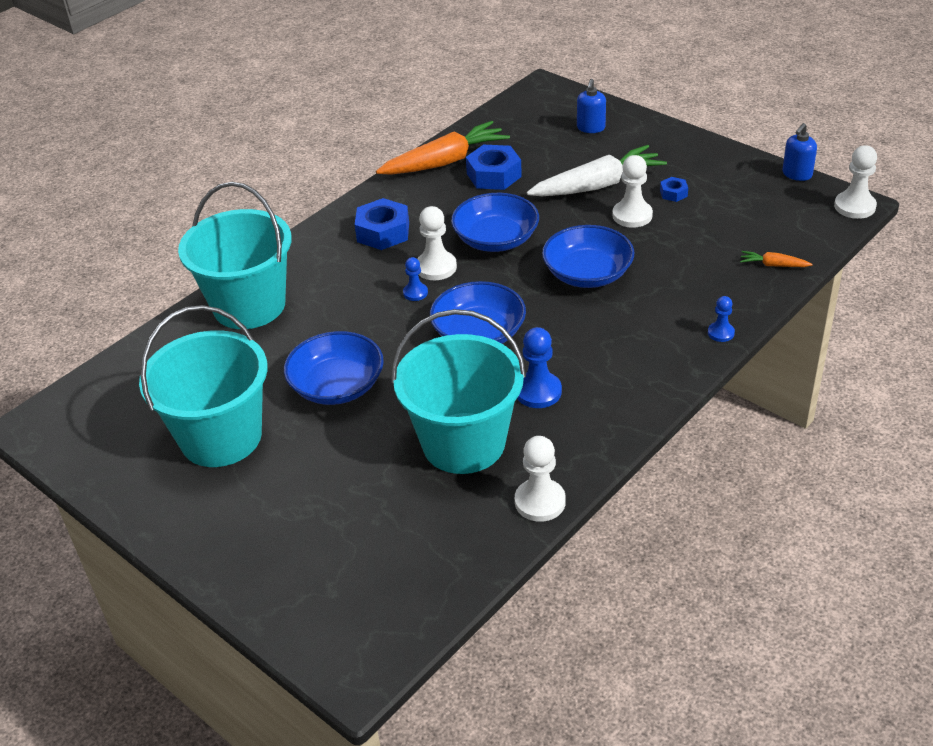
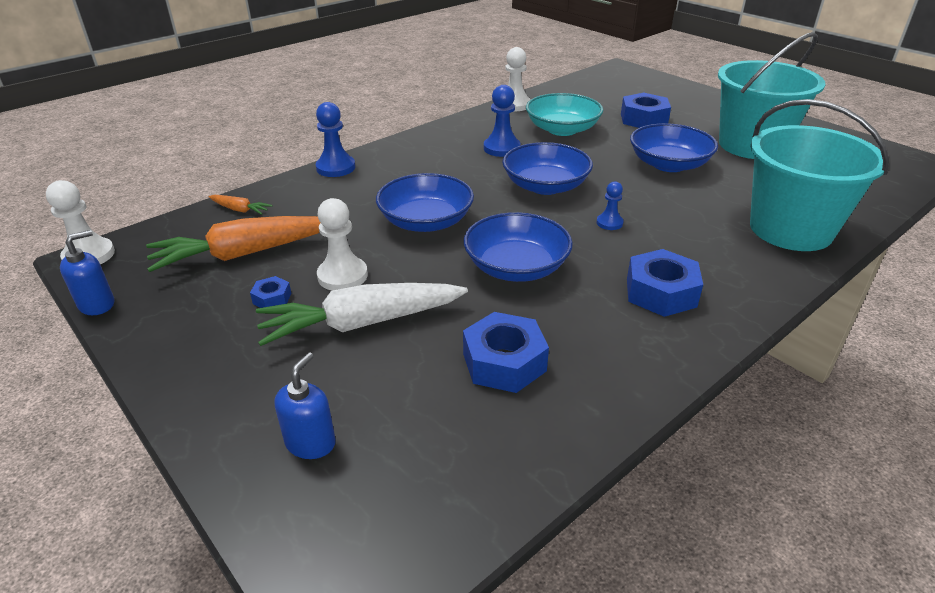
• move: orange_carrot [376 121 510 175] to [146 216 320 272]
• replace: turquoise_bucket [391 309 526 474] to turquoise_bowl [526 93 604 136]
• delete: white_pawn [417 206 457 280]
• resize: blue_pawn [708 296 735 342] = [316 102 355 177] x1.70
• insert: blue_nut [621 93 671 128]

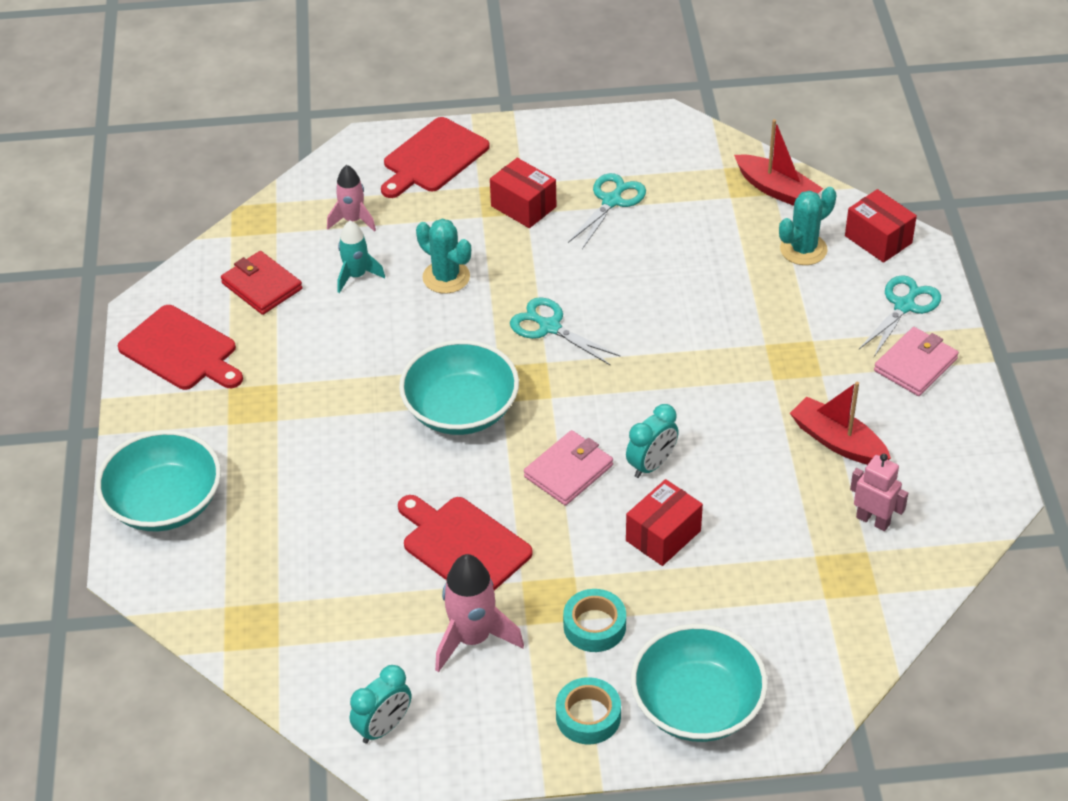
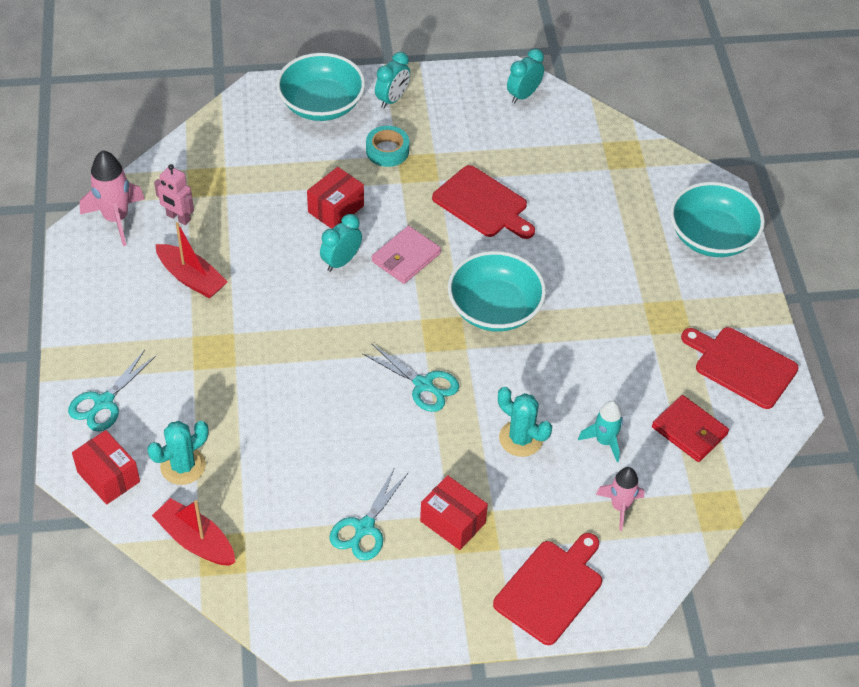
• move: pink_rocket [435 554 524 673] to [80 150 145 246]
• replace: turquoise_tape [556 677 621 744] to turquoise_clock [375 52 410 109]
• delete: pink_wallet [874 327 959 396]

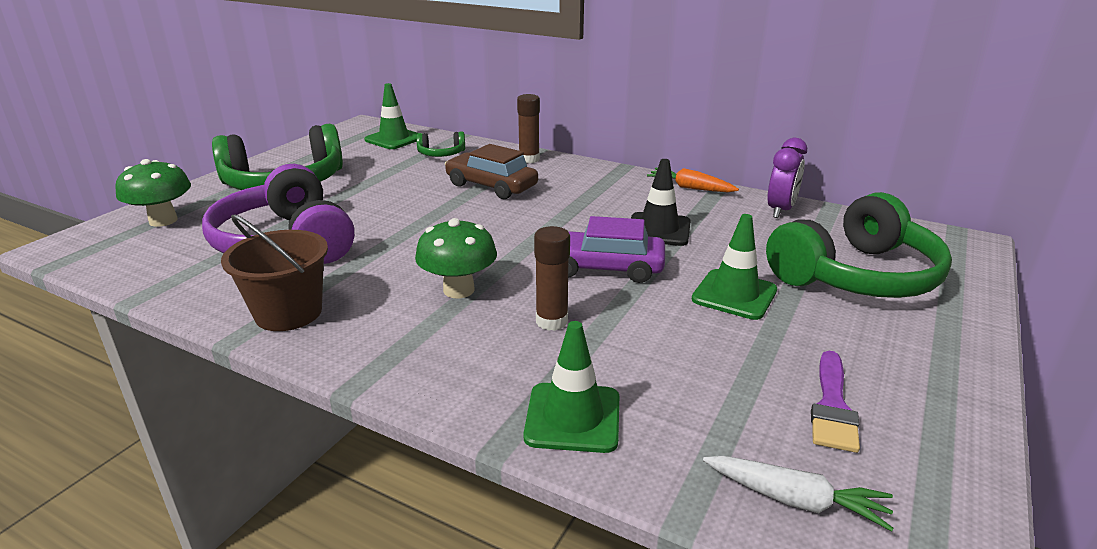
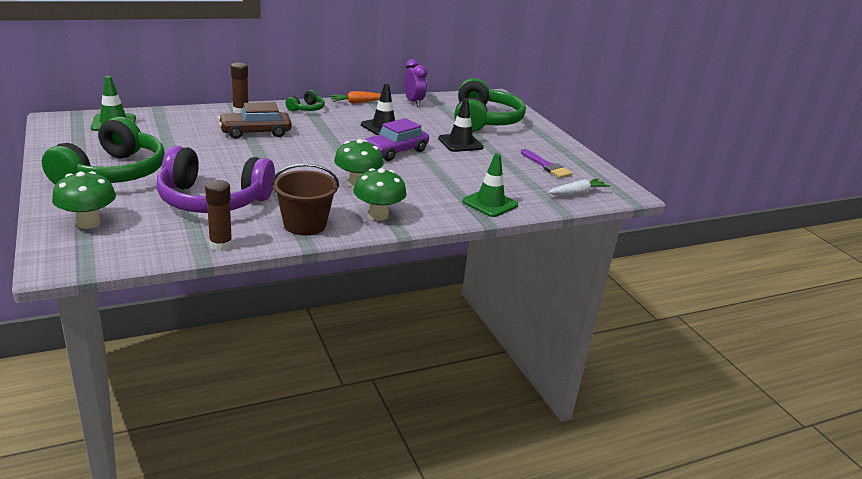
• move: green_headphones [416 131 465 157] to [285 90 325 112]
• move: brown_glue_stick [534 226 570 331] to [205 180 232 251]
• recolor: green_traffic_cone [692 214 777 320] to black_traffic_cone [438 99 484 152]
• insert: green_mushroom [353 168 407 221]

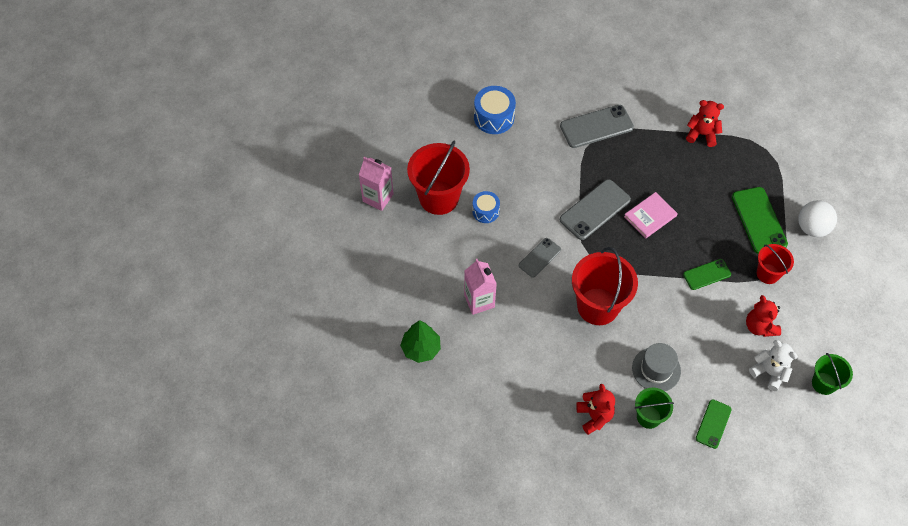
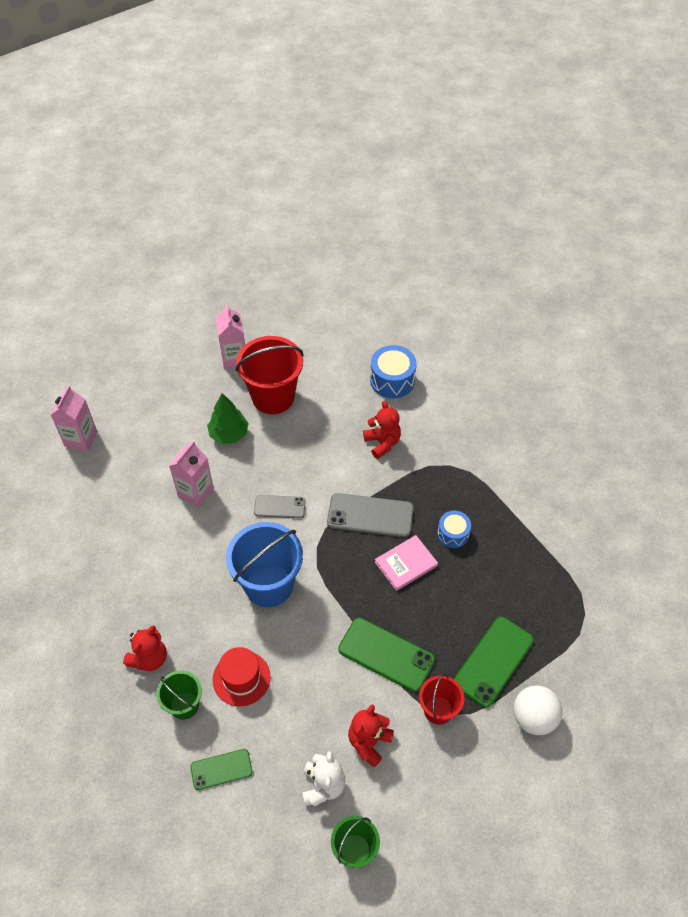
• move: green_tree [400 320 441 363] to [207 393 249 444]
• move: blue_drum [472 191 500 223] to [437 511 471 548]
• delete: grey_phone [560 105 634 148]
• recolor: red_bucket [572 247 638 325] to blue_bucket [226 522 303 607]
• rotate: pink_book [624 192 678 239] = [375 535 438 591] 45 degrees counterclockwise
• recolor: grey_hat [632 343 681 391] to red_hat [213 647 271 706]
• resize: green_phone [683 259 731 290] = [338 618 435 692] x1.66
• move: red_teddy_bear [686 100 724 147] to [363 401 401 459]
• insert: pink_carton [51 386 97 451]

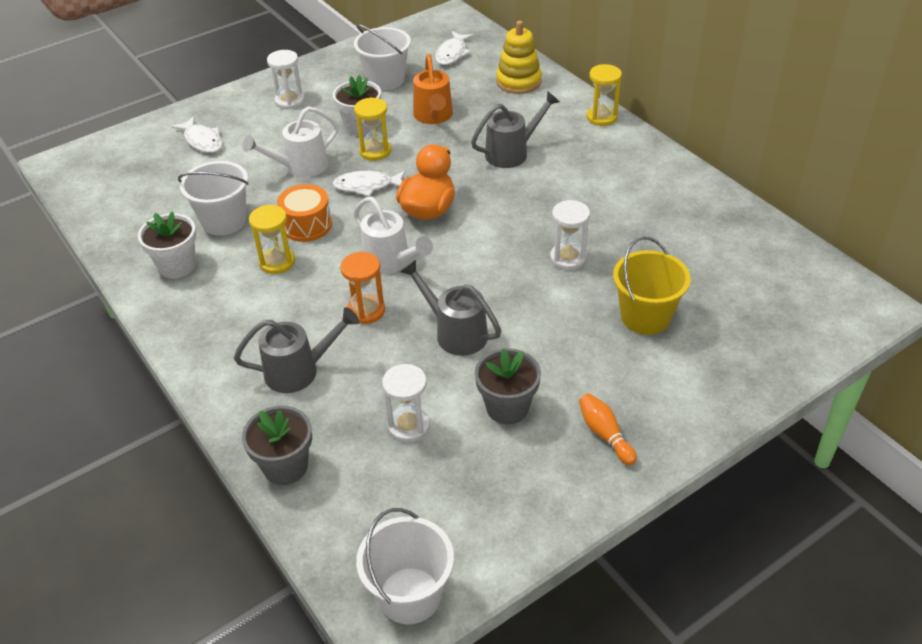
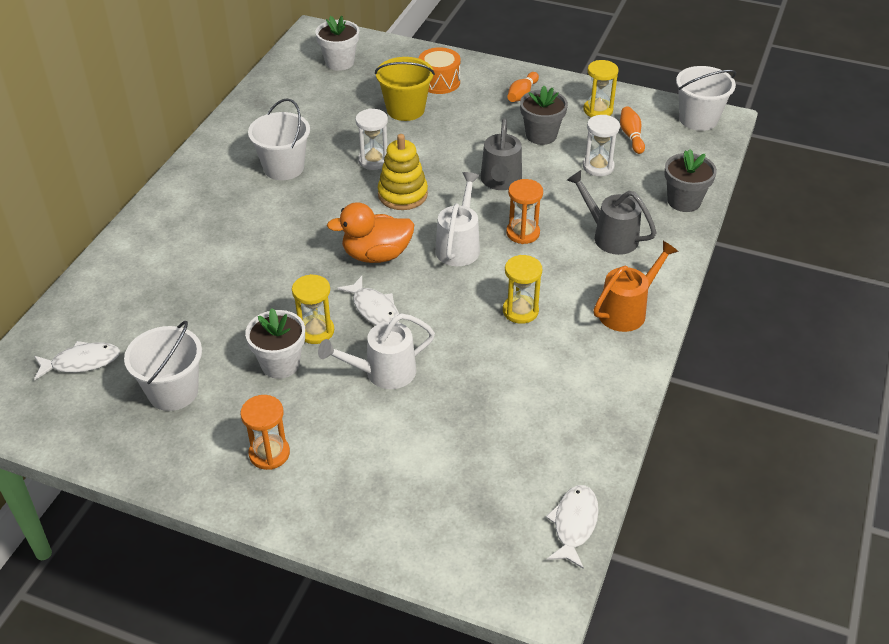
• move: white_flower_pot [138 212 197 279] to [315 16 359 71]
• move: white_fish [171 116 223 153] to [546 485 599 569]
• move: white_bucket [178 161 249 236] to [248 98 310 180]
• rotate: white_watering_can [242 106 339 177] = [318 313 435 389] 135 degrees clockwise
• recolor: white_hourglass [267 50 305 109] to orange_hourglass [240 395 290 470]
• move: orange_drum [277 184 332 242] to [418 47 461 94]
• move: orange_watering_can [413 54 453 124] to [593 241 679 332]
• delete: grey_watering_can [471 91 560 168]
• move: yellow_stacking_toy [496 21 542 94] to [378 134 428 210]
• move: yellow_hourglass [587 64 622 126] to [583 60 619 117]
• insert: orange_bowling_pin [620 106 645 154]

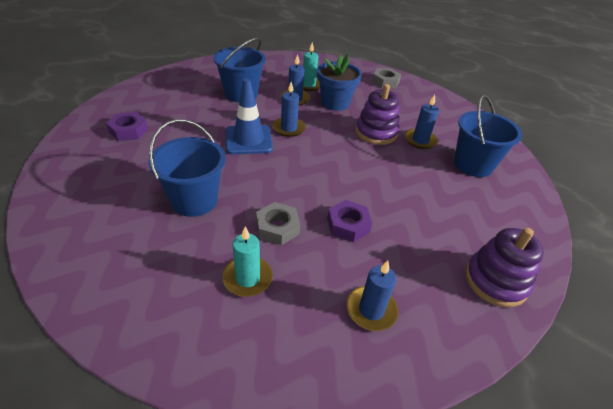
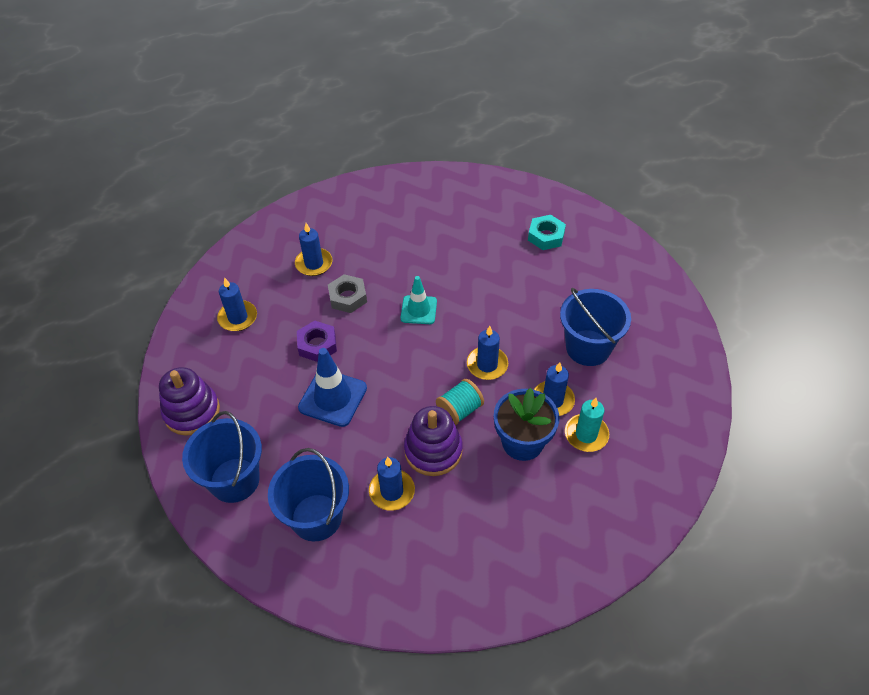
• recolor: purple_nut [106 112 148 141] to turquoise_nut [528 215 566 250]
• move: blue_bucket [148 119 226 217] to [182 411 262 503]
• recolor: turquoise_candle [222 226 273 297] to blue_candle [295 223 332 276]
• move: blue_traffic_cone [225 78 273 155] to [298 348 367 427]
• delete: grey_nut [372 68 401 88]
• insert: turquoise_traffic_cone [401 276 437 324]
• insert: turquoise_spool [436 379 484 425]

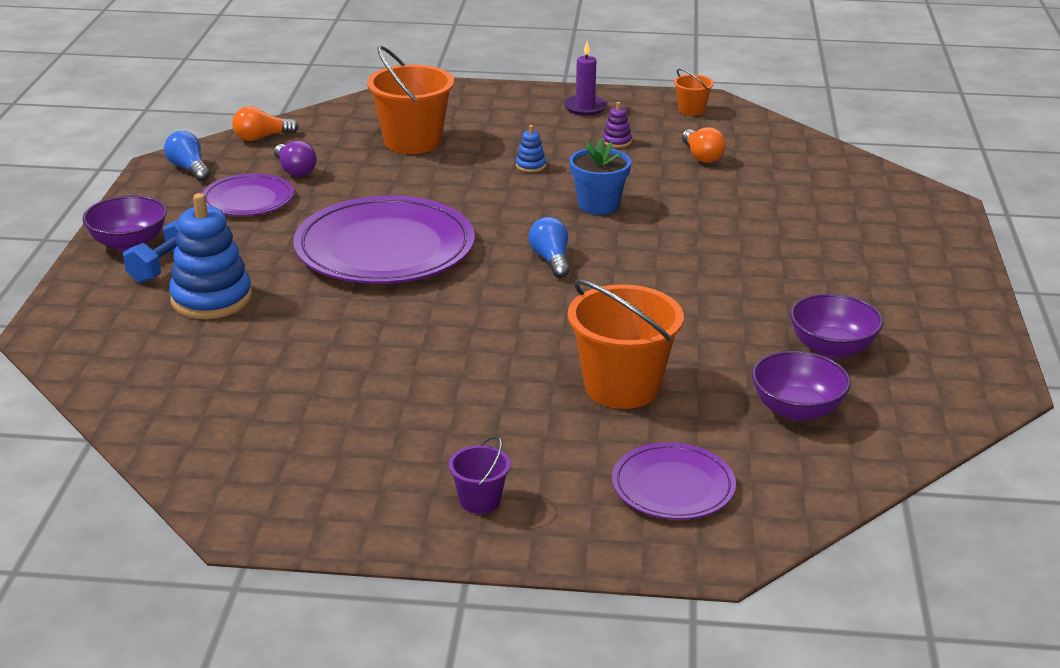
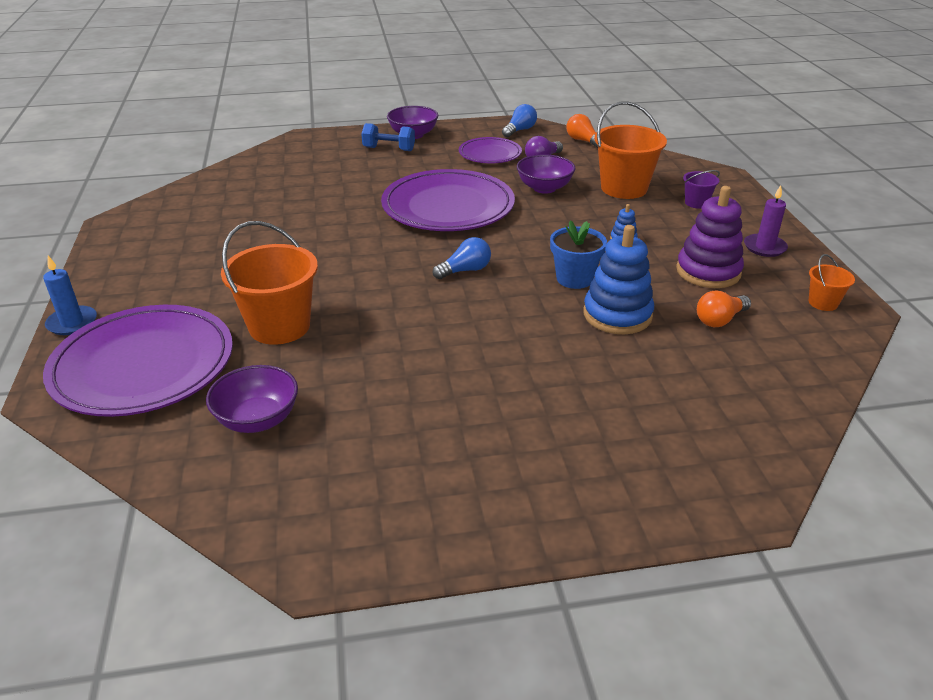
• move: blue_stacking_toy [169 193 252 319] to [583 225 654 334]
• move: purple_bucket [449 436 511 514] to [683 170 720 209]
• resize: purple_stacking_toy [603 102 632 148] = [676 186 744 288] x2.24
• resize: purple_plate [612 442 736 520] = [43 305 233 417] x1.86
• move: purple_bowl [790 293 883 358] to [517 154 575 194]
• insert: blue_candle [43 256 97 335]

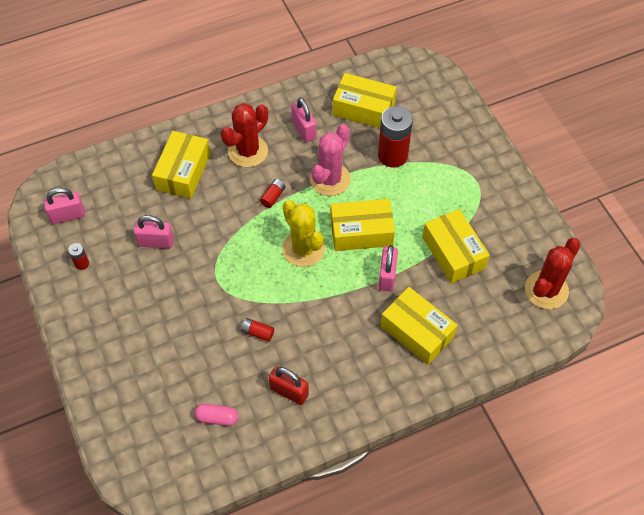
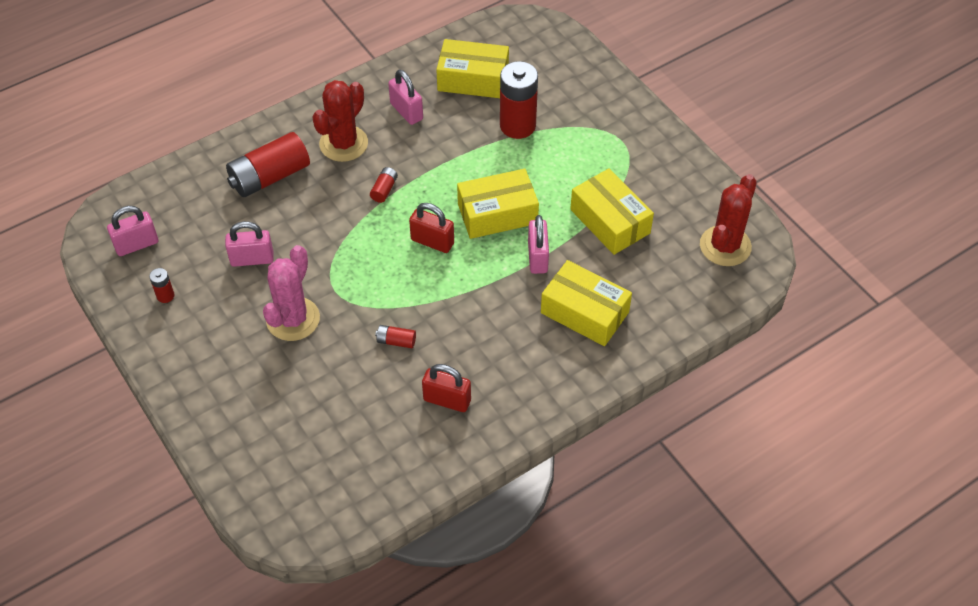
• replace: yellow_box [152 131 210 199] to red_battery [226 132 310 197]
• delete: pink_capsule [194 404 238 426]
• replace: yellow_cactus [282 200 325 267] to red_padlock [409 203 454 253]
• move: pink_cactus [310 124 351 196] to [263 245 320 341]

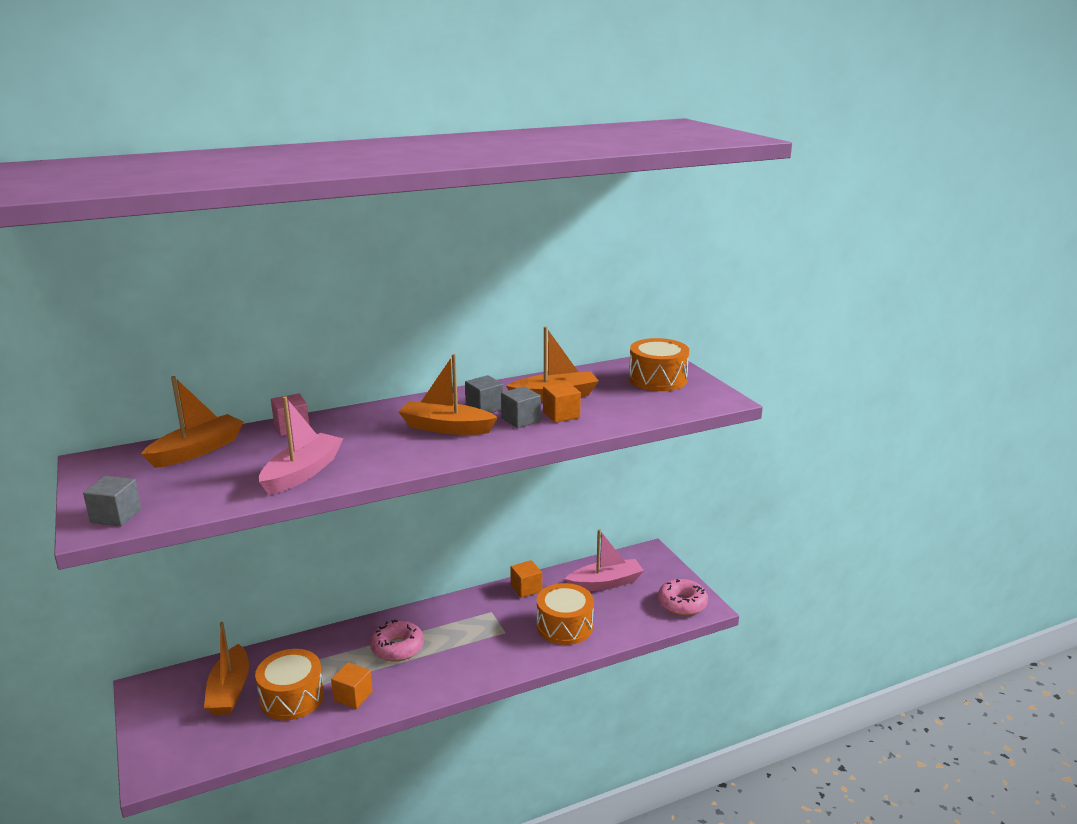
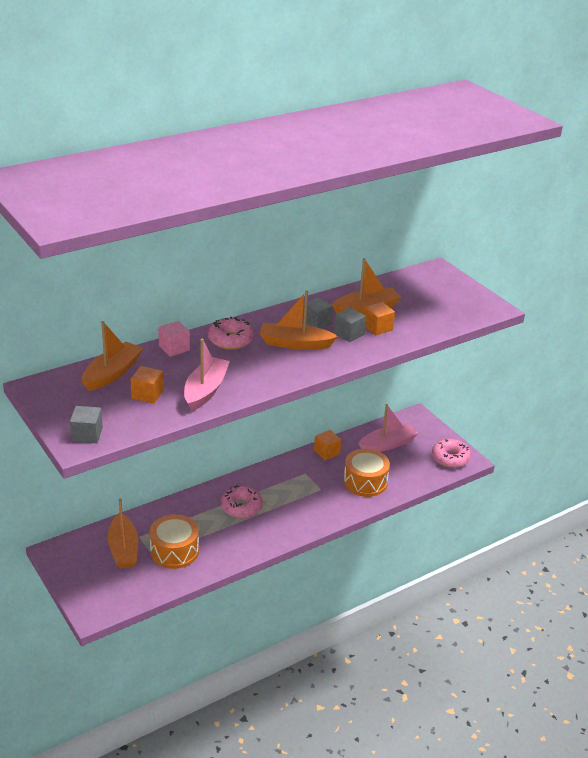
• move: orange_cube [331 662 373 709] to [130 366 164 404]
• delete: orange_drum [629 338 689 391]
• insert: pink_donut [208 317 254 350]

